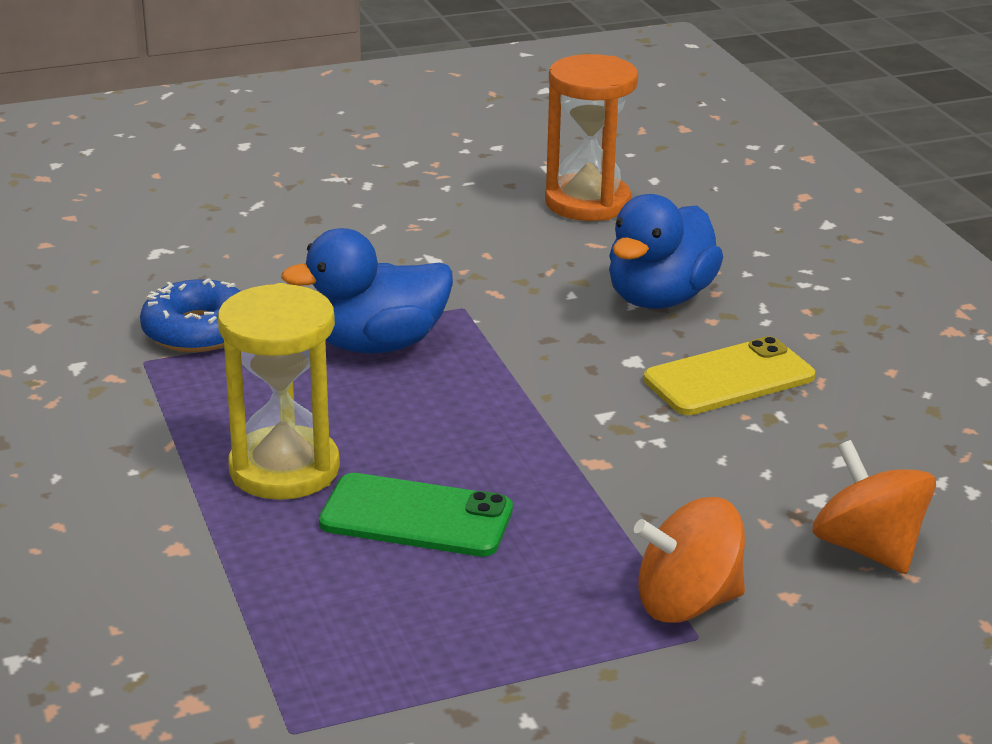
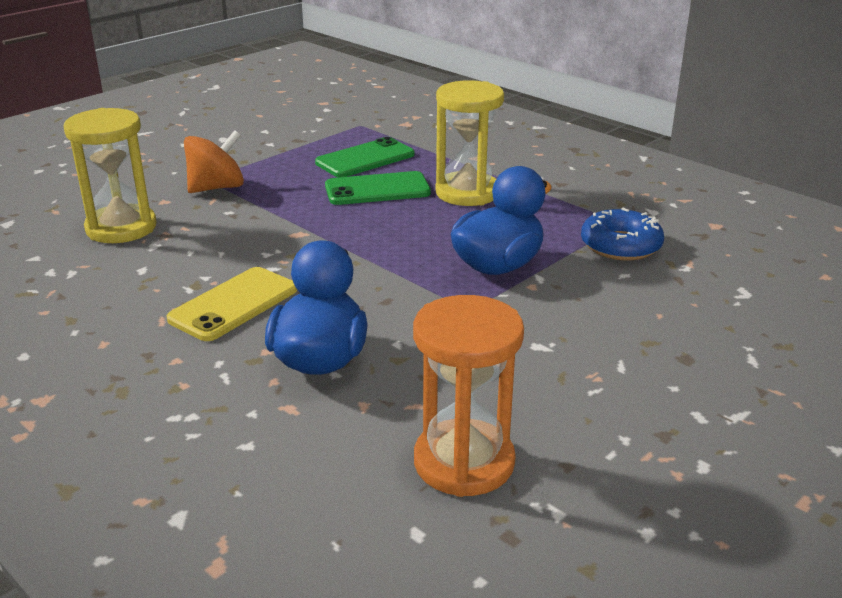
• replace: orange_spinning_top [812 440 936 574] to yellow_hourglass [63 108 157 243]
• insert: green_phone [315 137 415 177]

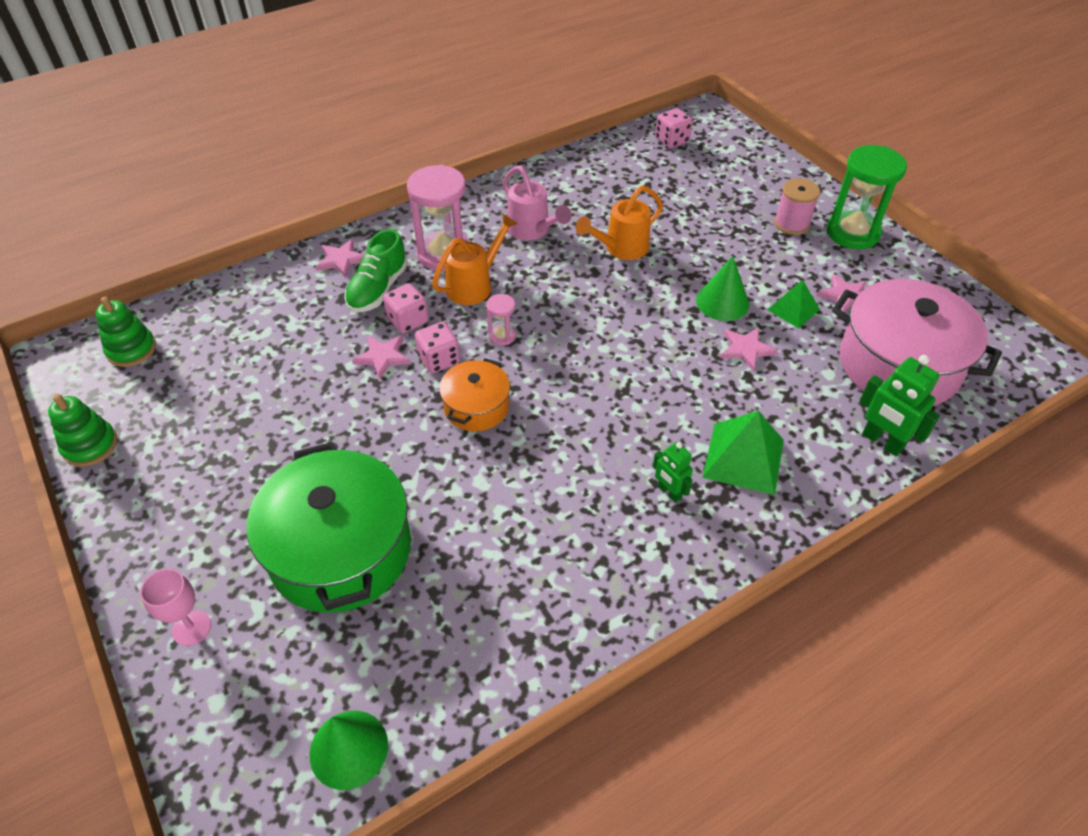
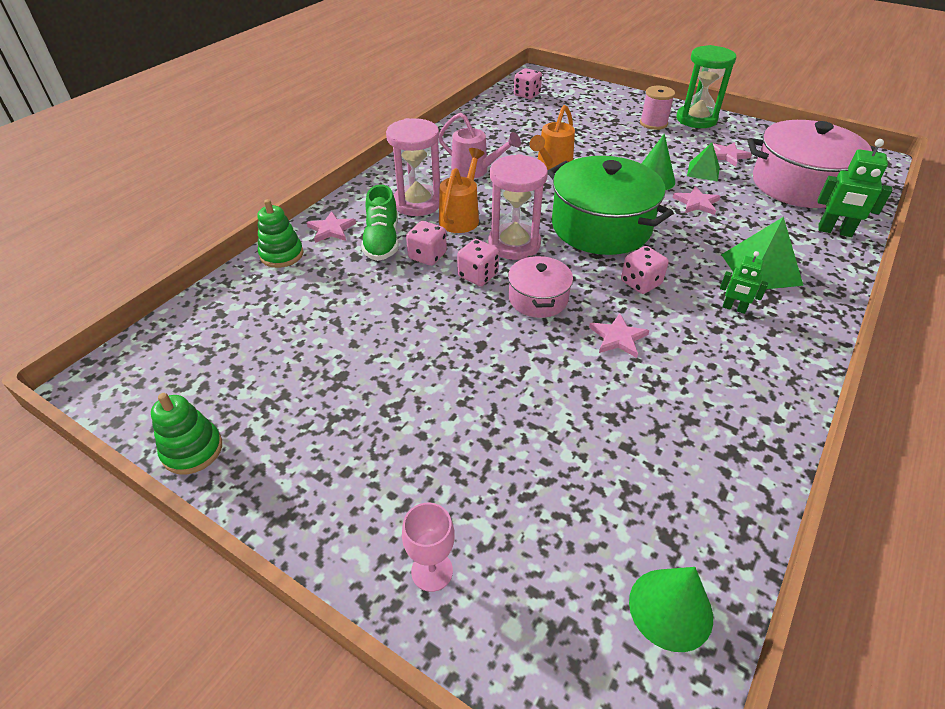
• move: green_stacking_toy [96 297 156 367] to [258 199 303 268]
• move: green_pot [247 442 411 613] to [548 156 674 255]
• move: pink_star [352 336 411 380] to [589 313 650 358]
• recolor: orange_pot [439 358 510 431] to pink_pot [508 255 573 318]
• resize: pink_hourglass [486 294 516 346] = [488 154 548 260] x2.11
• insert: pink_dice [621 246 669 294]

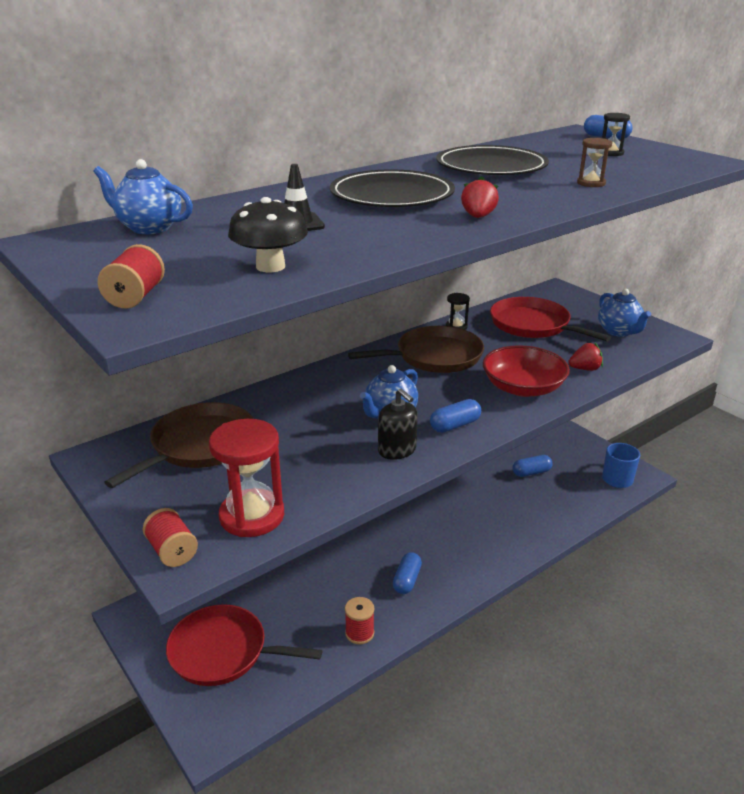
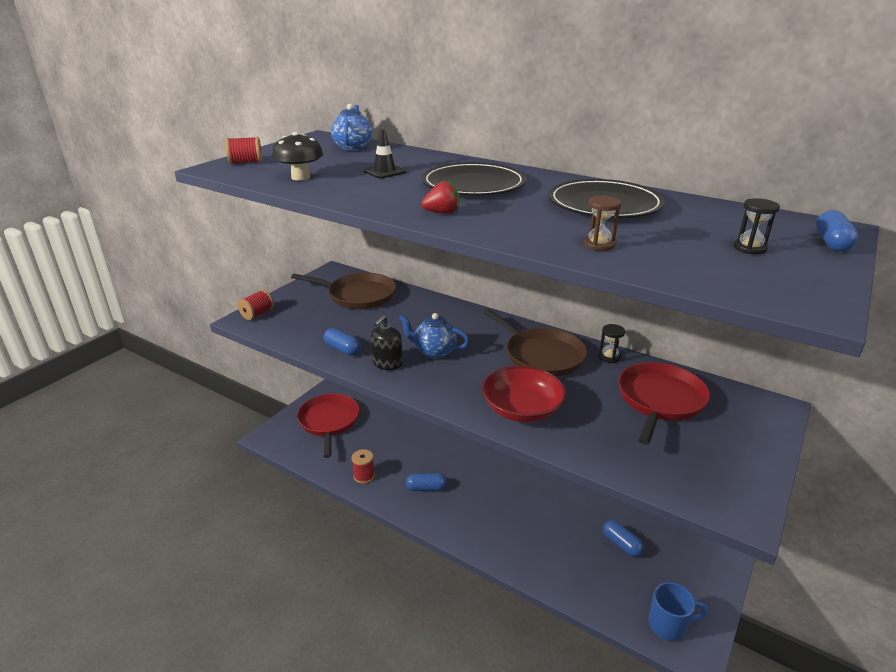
• delete: red_hourglass [209 419 284 537]
• move: blue_capsule [430 399 481 433] to [324 328 361 355]
• delete: red_strawberry [569 343 603 371]
• delete: blue_teapot [598 289 651 337]

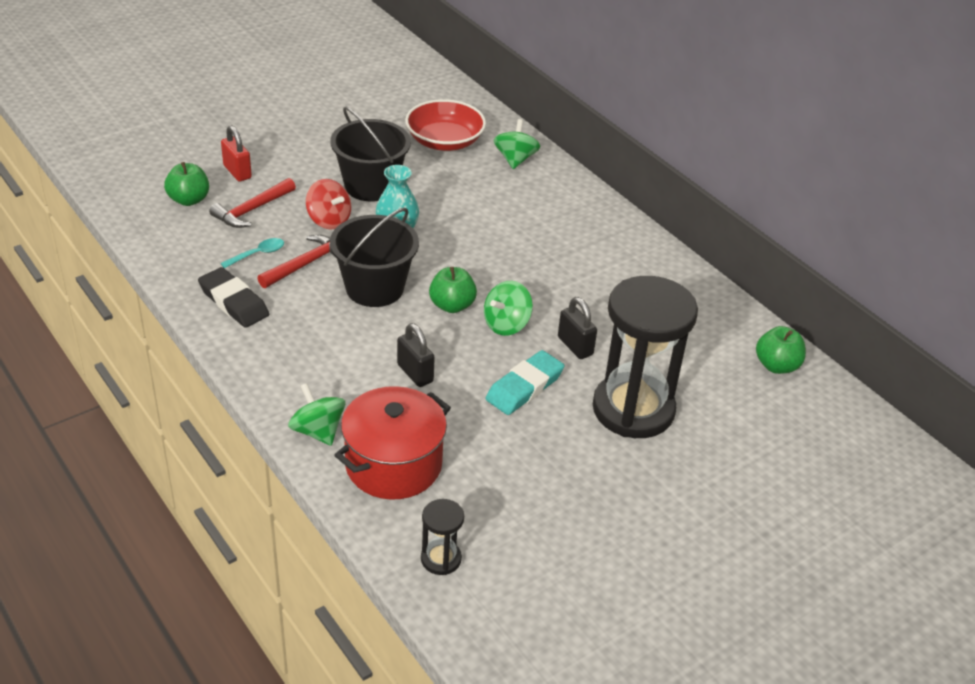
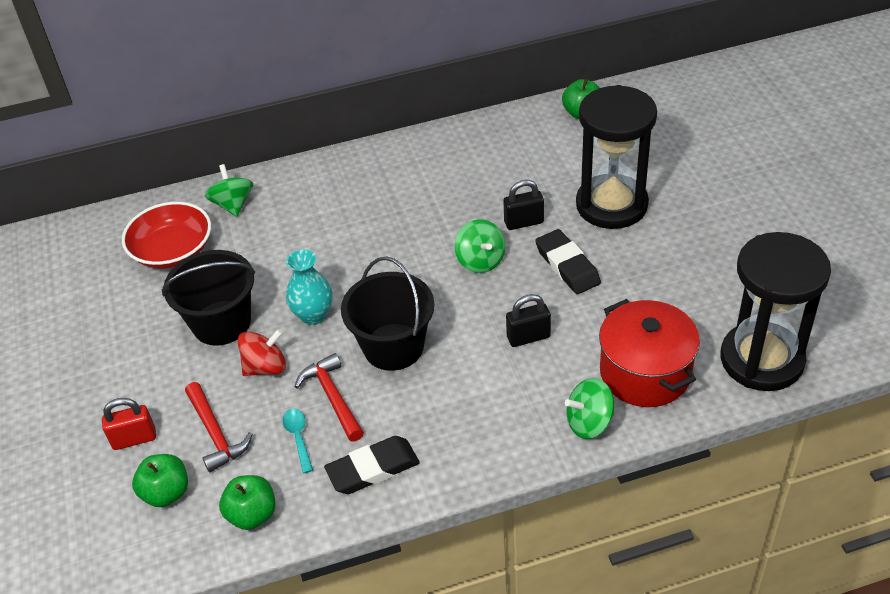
• resize: black_hourglass [421 499 464 575] = [721 232 831 391] x2.31
• move: green_apple [429 267 477 313] to [219 475 276 530]
• recolor: turquoise_eraser [486 350 565 415] to black_eraser [535 229 601 294]
• rotate: green_spinning_top [493 119 540 169] = [205 164 253 217] 45 degrees clockwise

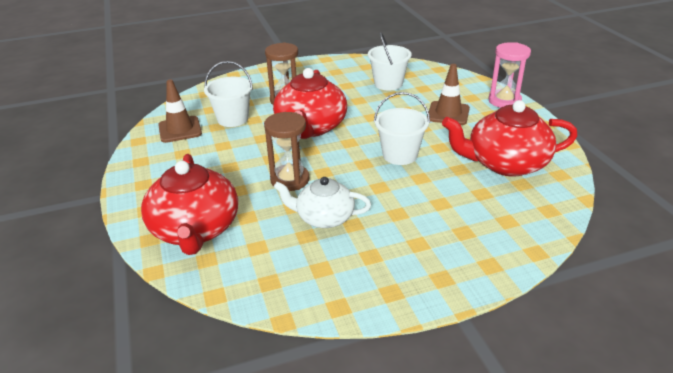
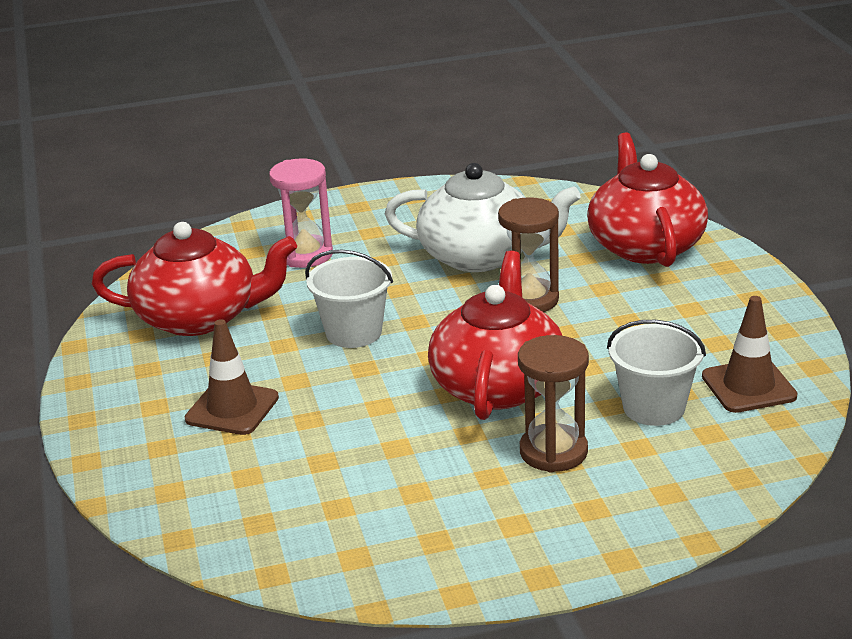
• resize: white_teapot [274 177 371 228] = [385 163 581 272] x1.58
• delete: white_bucket [368 32 412 90]
• move: pink_hourglass [488 42 531 108] to [269 159 333 268]

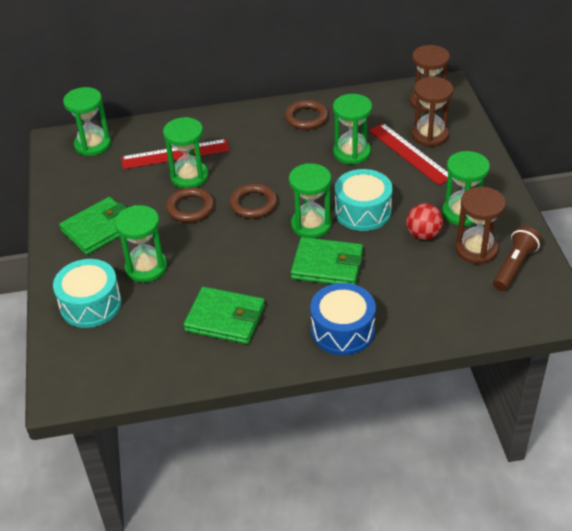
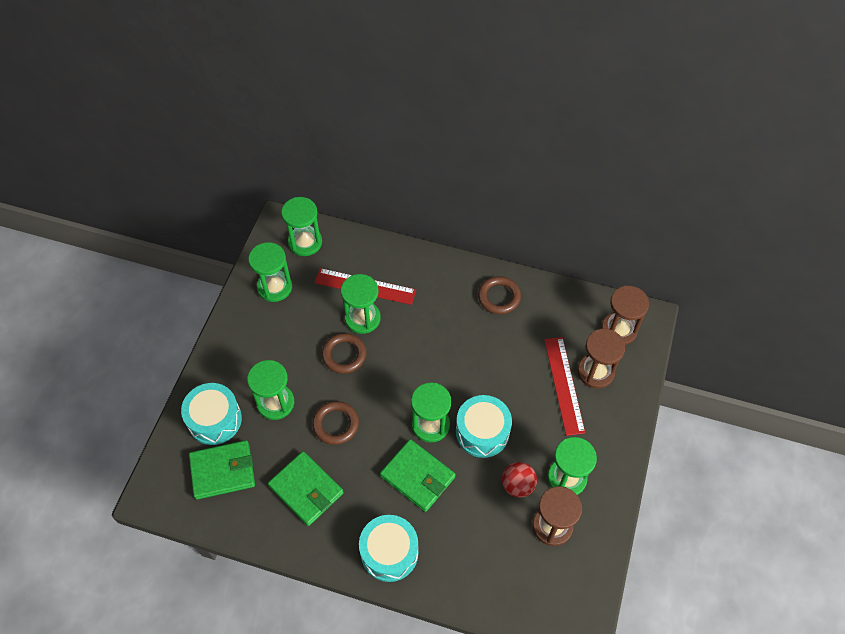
• move: green_wallet [59 197 127 255] to [189 440 255 500]
• move: brown_ring [229 183 278 219] to [312 401 359 445]
• recolor: blue_drum [310 283 376 355] to turquoise_drum [359 515 418 582]
• move: green_hourglass [333 94 372 164] to [248 242 292 302]
• delete: brown_flashlight [493 226 541 291]

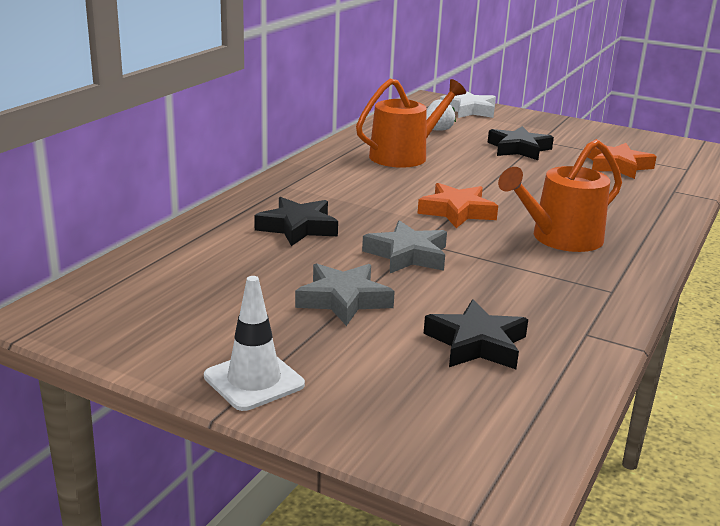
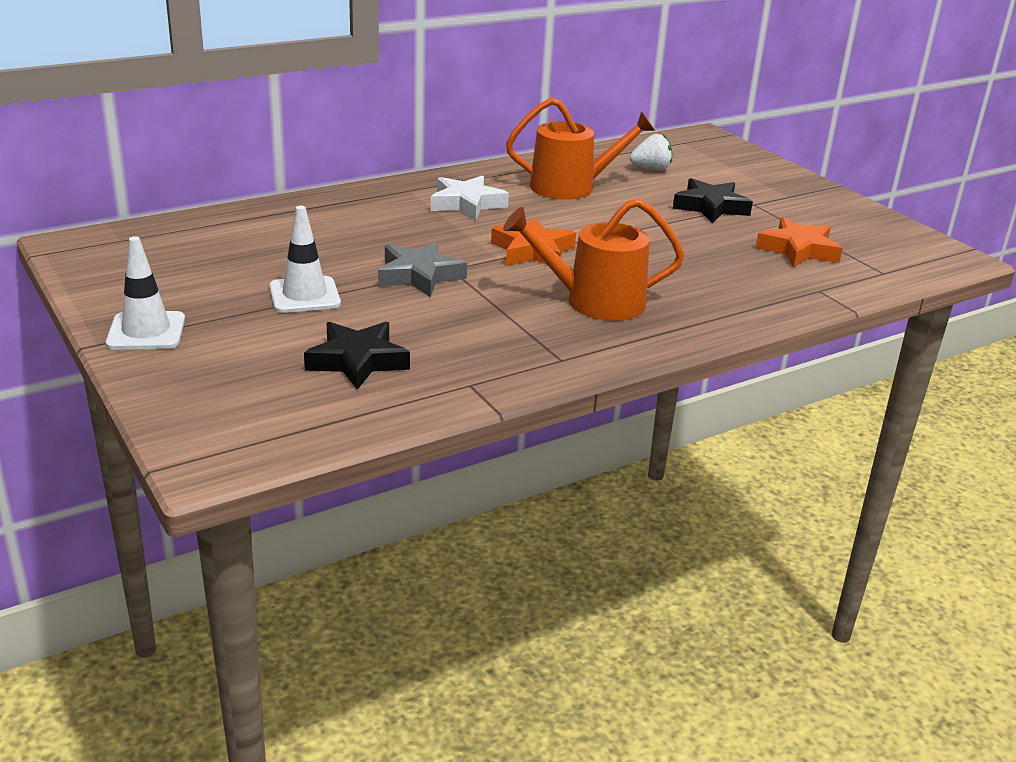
• delete: black_star [254 197 338 246]
• replace: grey_star [295 263 395 326] to white_traffic_cone [269 206 341 313]
• move: white_star [440 91 496 118] to [431 175 509 221]

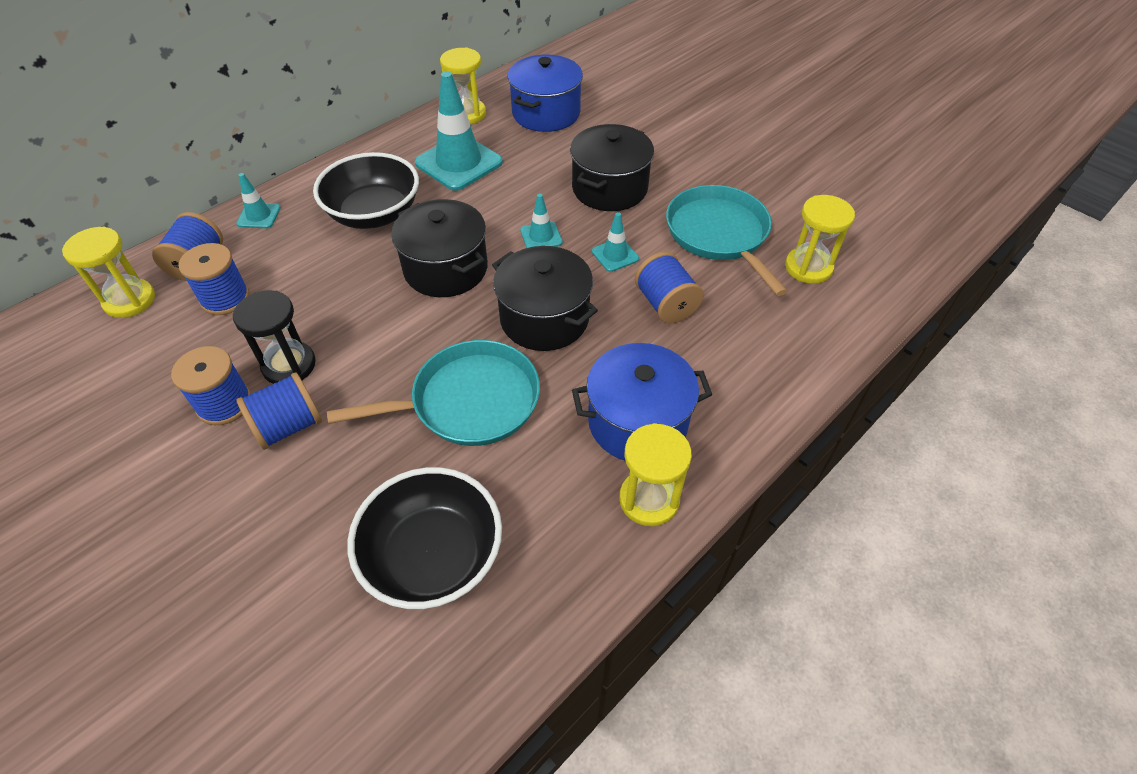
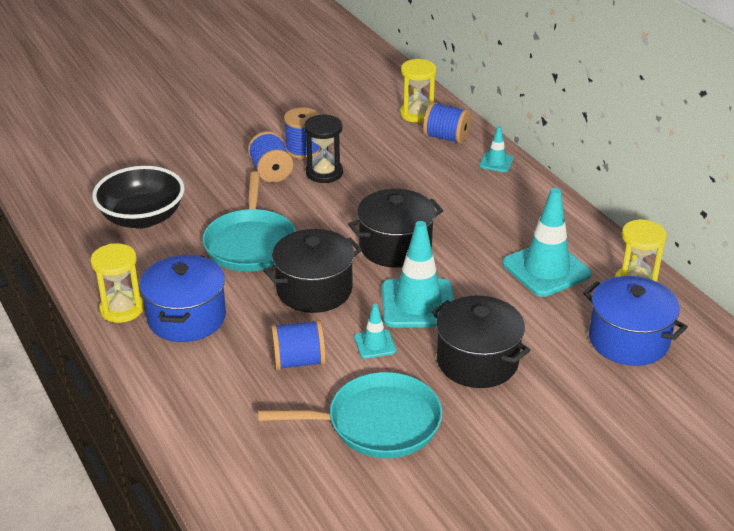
• delete: blue_spool [178 243 250 315]
• delete: black_bowl [313 152 419 229]
• resize: turquoise_traffic_cone [520 194 563 248] = [382 221 454 328] x2.03
• delete: yellow_hourglass [785 195 855 284]

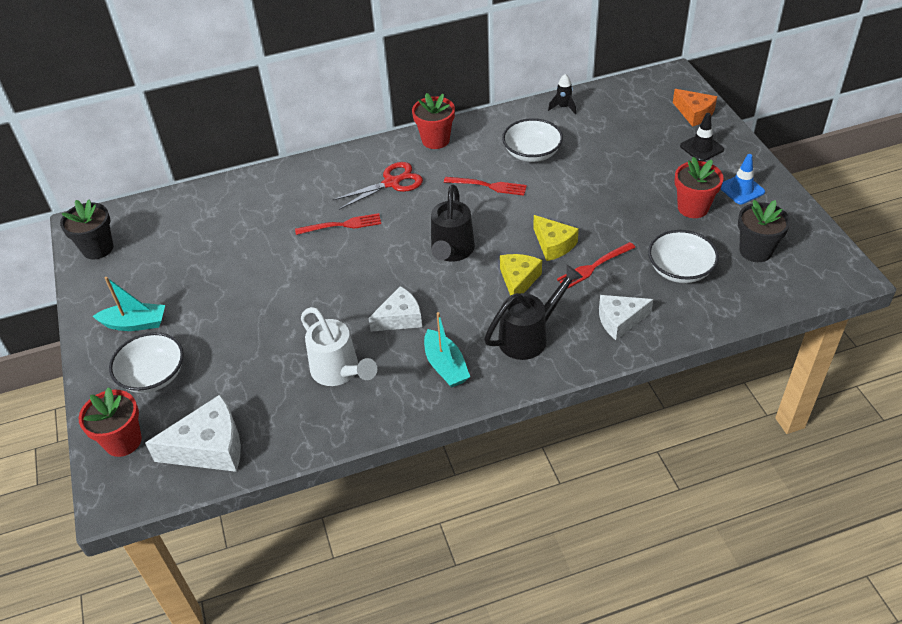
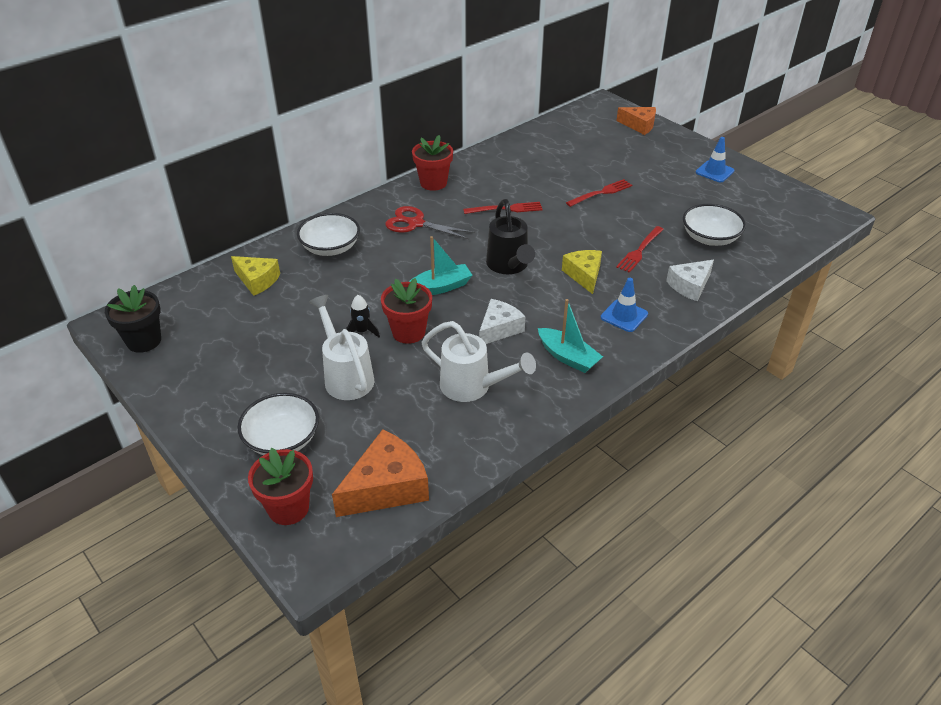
• move: turquoise_boat [93 277 165 331] to [409 236 472 295]
• recolor: white_cheese [145 394 241 472] to orange_cheese [332 429 429 517]
• move: red_fork [295 213 381 235] to [566 179 632 207]
• rotate: red_scissors [333 162 423 210] = [385 206 475 240] 105 degrees counterclockwise
• replace: black_watering_can [484 265 583 360] to blue_traffic_cone [601 278 648 332]
• move: white_bowl [502 118 563 162] to [297 213 360 256]
• move: yellow_cheese [533 215 579 261] to [231 256 280 296]
• move: black_rocket [548 74 576 114] to [346 295 380 337]
• move: red_flower_pot [675 157 724 218] to [381 278 432 344]
• delete: black_traffic_cone [680 113 724 161]
• delete: black_flower_pot [738 200 790 262]
• insert: white_watering_can [309 295 375 400]

